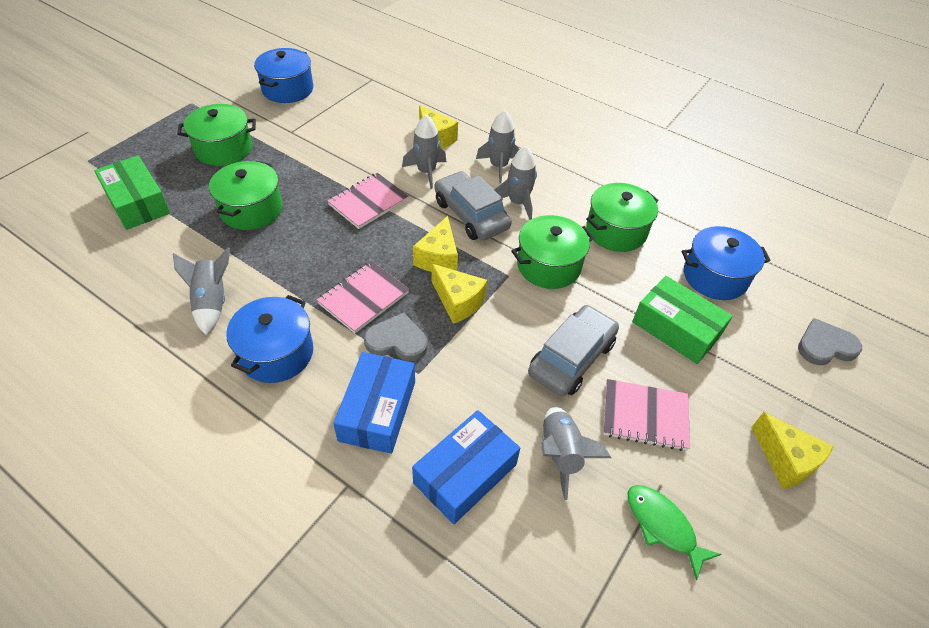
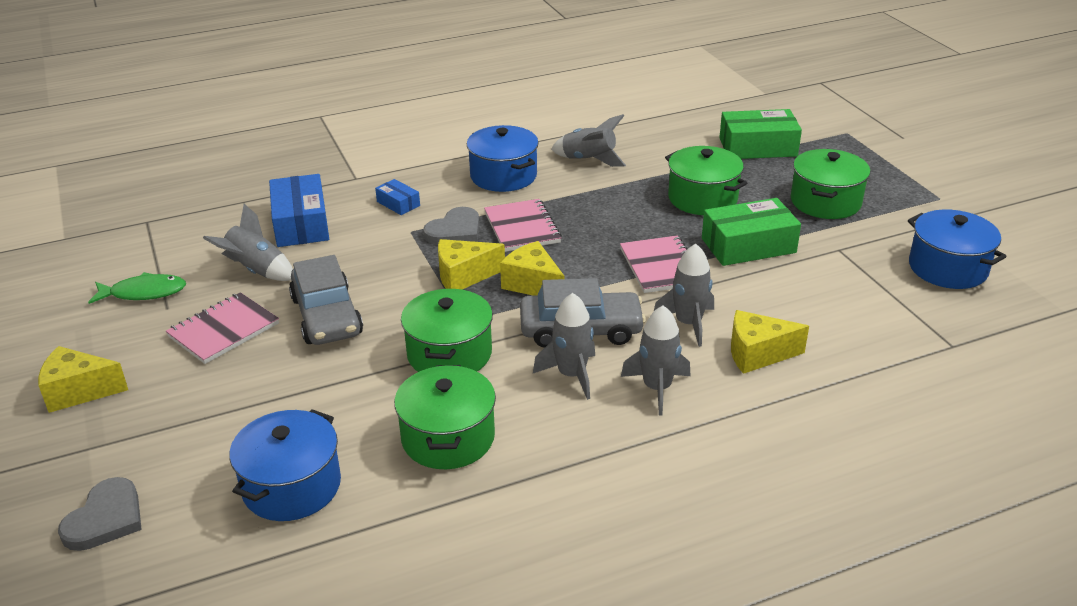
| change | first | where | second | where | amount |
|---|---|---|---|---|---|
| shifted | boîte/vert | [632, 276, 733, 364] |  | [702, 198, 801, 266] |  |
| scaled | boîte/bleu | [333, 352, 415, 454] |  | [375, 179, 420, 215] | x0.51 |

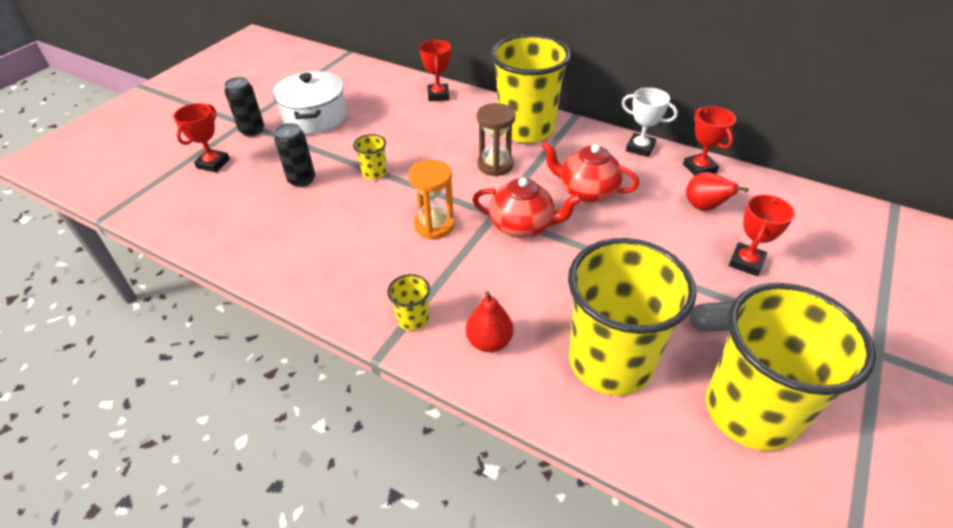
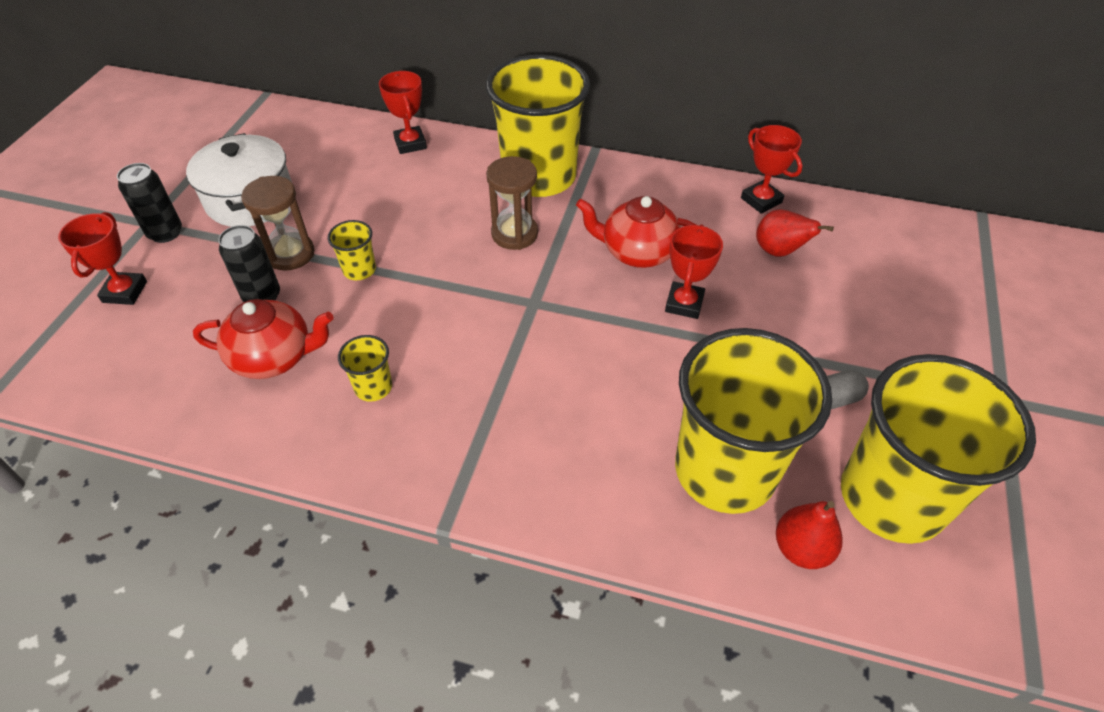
| change | first | where | second | where | amount |
|---|---|---|---|---|---|
| gone | trophée/blanc | [622, 88, 678, 157] |  |  |  |
| gone | sablier/orange | [408, 160, 455, 239] |  |  |  |
| shifted | théière/rouge | [473, 178, 582, 238] |  | [193, 299, 334, 379] |  |
| shifted | trophée/rouge | [729, 194, 795, 276] |  | [665, 224, 723, 319] |  |
| shifted | gobelet/jaune | [387, 274, 430, 331] |  | [338, 335, 392, 402] |  |
| shifted | poire/rouge | [466, 291, 513, 352] |  | [776, 501, 843, 569] |  |
| new |  |  | sablier/marron | [241, 176, 315, 271] |  |

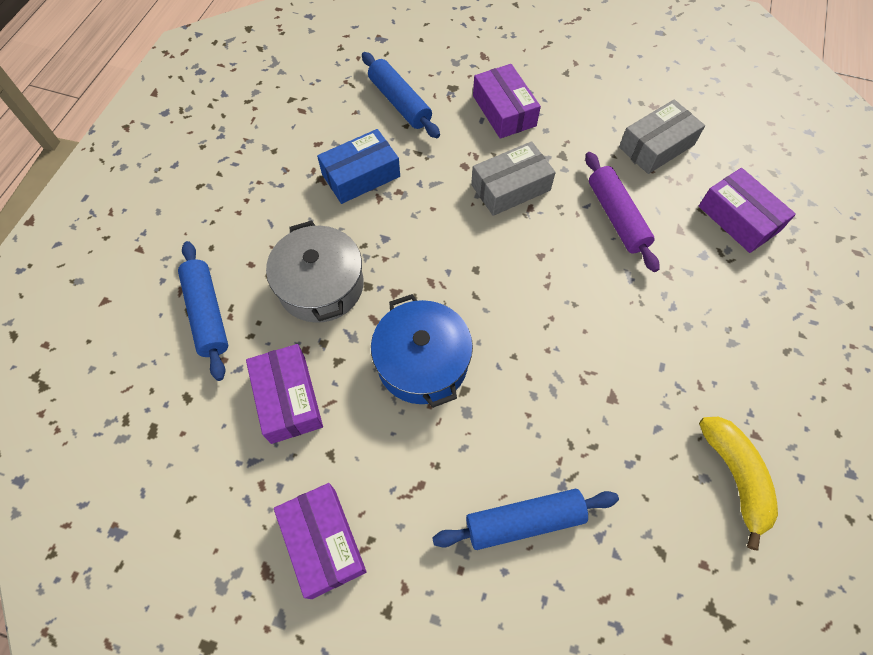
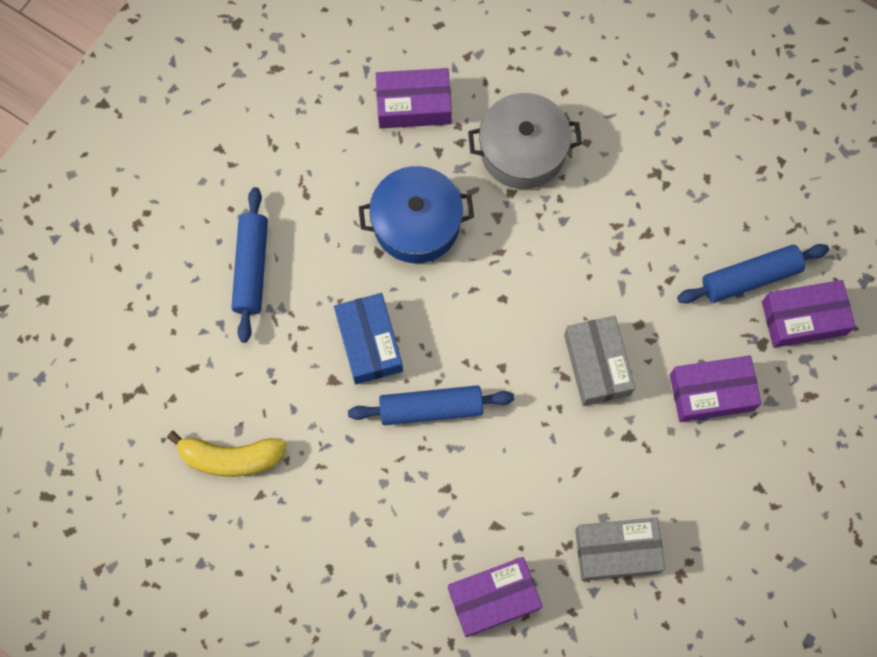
| change | first | where | second | where | amount |
|---|---|---|---|---|---|
| rotated | boîte/gris | [619, 99, 705, 174] |  | [575, 517, 665, 581] | 75 degrees counterclockwise |
| shifted | boîte/bleu | [317, 129, 400, 204] |  | [334, 293, 403, 384] |  |
| gone | rouleau à pâtisserie/violet | [585, 152, 659, 272] |  |  |  |
| shifted | rouleau à pâtisserie/bleu | [178, 241, 228, 381] |  | [348, 385, 514, 425] |  |
| shifted | boîte/violet | [274, 483, 367, 599] |  | [762, 280, 855, 348] |  |

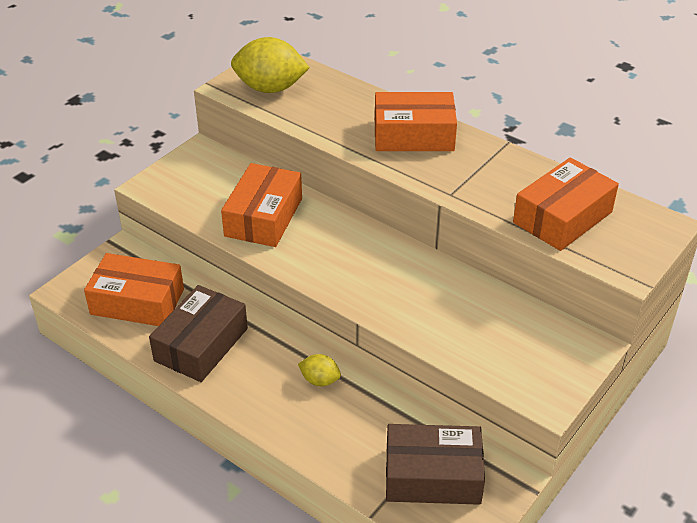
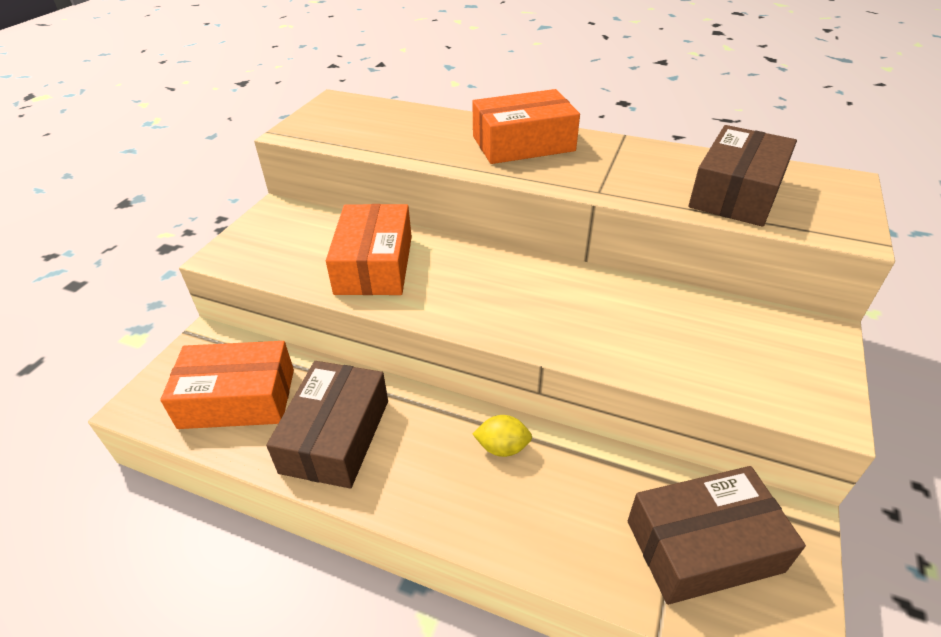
| change | first | where | second | where | amount |
|---|---|---|---|---|---|
| gone | citron/jaune | [231, 37, 310, 93] |  |  |  |
| repainted | boîte/orange | [513, 157, 619, 251] | boîte/marron | [688, 125, 797, 227] |  |

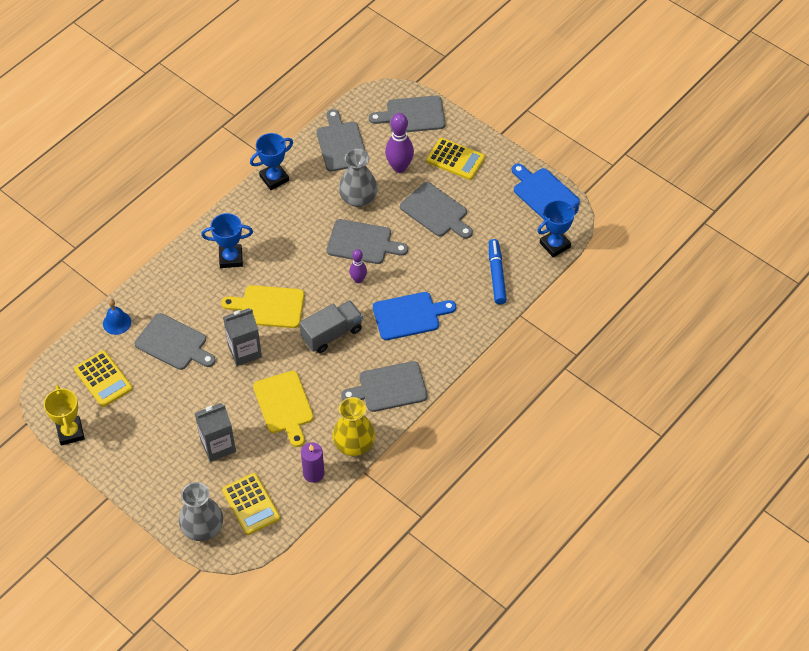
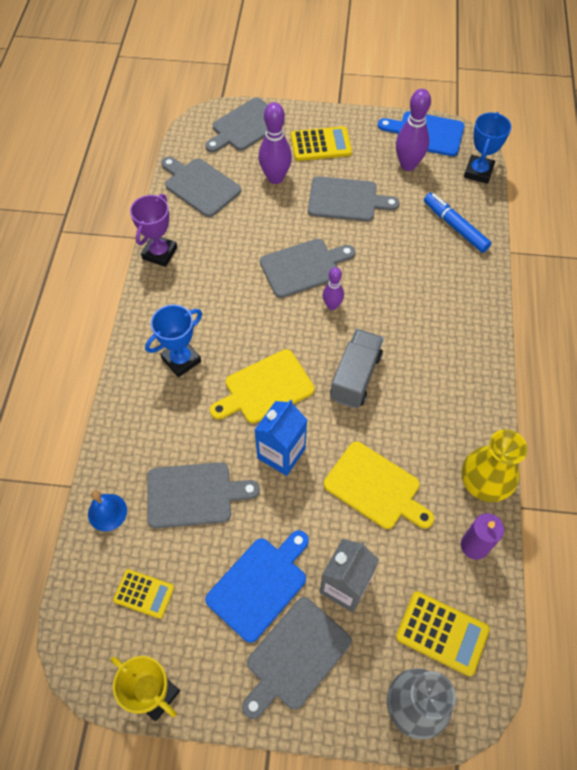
| change | first | where | second | where | amount |
|---|---|---|---|---|---|
| repainted | trophée/bleu | [250, 133, 293, 190] | trophée/violet | [130, 194, 177, 267] |  |
| gone | vase/gris | [339, 149, 378, 207] |  |  |  |
| shifted | planche à découper/bleu | [373, 292, 456, 340] |  | [205, 530, 309, 643] |  |
| repainted | brique de lait/gris | [223, 308, 262, 366] | brique de lait/bleu | [255, 399, 307, 476] |  |
| scaled | calculatrice/jaune | [74, 350, 133, 407] |  | [113, 569, 174, 619] | x0.66 |
| shifted | planche à découper/gris | [341, 361, 428, 412] |  | [242, 597, 351, 719] |  |
| new |  |  | quille/violet | [396, 89, 431, 171] |  |

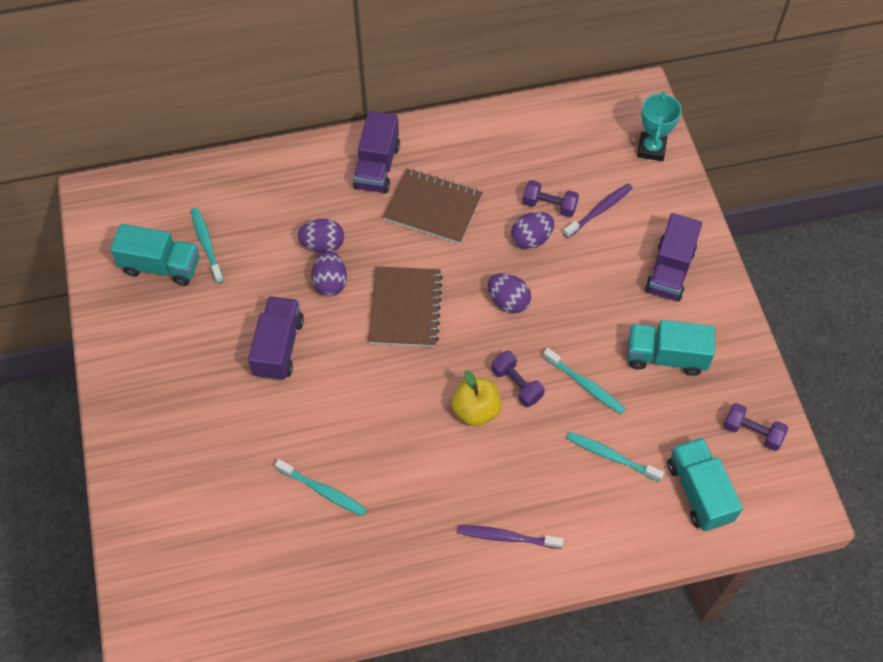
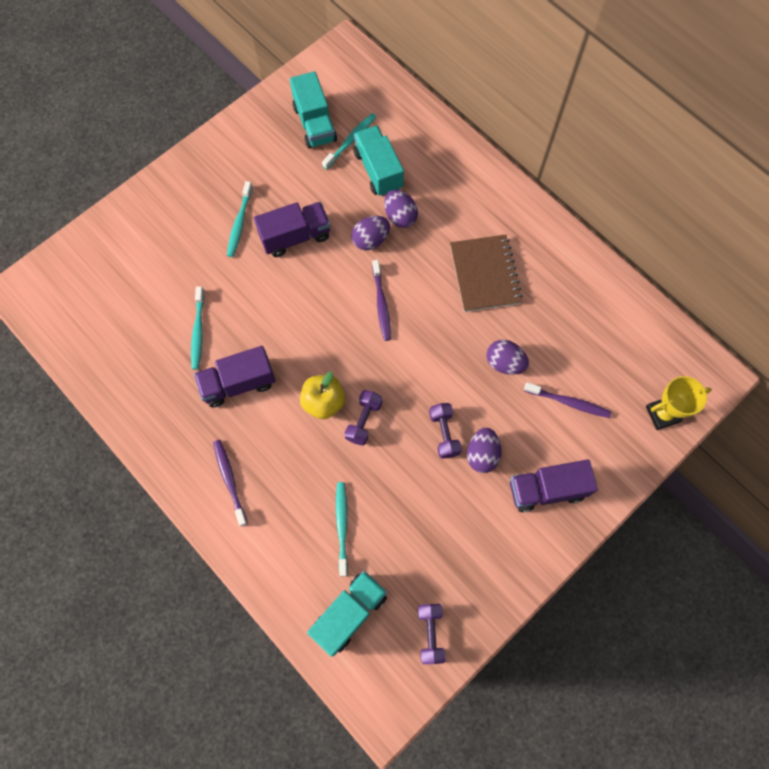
| change | first | where | second | where | amount |
|---|---|---|---|---|---|
| repainted | trophée/turquoise | [637, 91, 682, 161] | trophée/jaune | [646, 376, 712, 430] |  |
| shifted | camion/violet | [353, 111, 400, 193] |  | [194, 346, 275, 407] |  |
| shifted | haltère/violet | [523, 180, 579, 217] |  | [429, 403, 462, 459] |  |
| swapped | carnet/marron | [368, 266, 443, 347] | brosse à dents/violet | [372, 260, 391, 341] |  |
| shifted | œuf/violet | [488, 273, 531, 313] |  | [467, 428, 502, 473] |  |
| shifted | camion/turquoise | [627, 320, 715, 376] |  | [354, 125, 404, 197] |  |
| shifted | brosse à dents/turquoise | [543, 348, 626, 414] |  | [227, 181, 253, 257] |  |

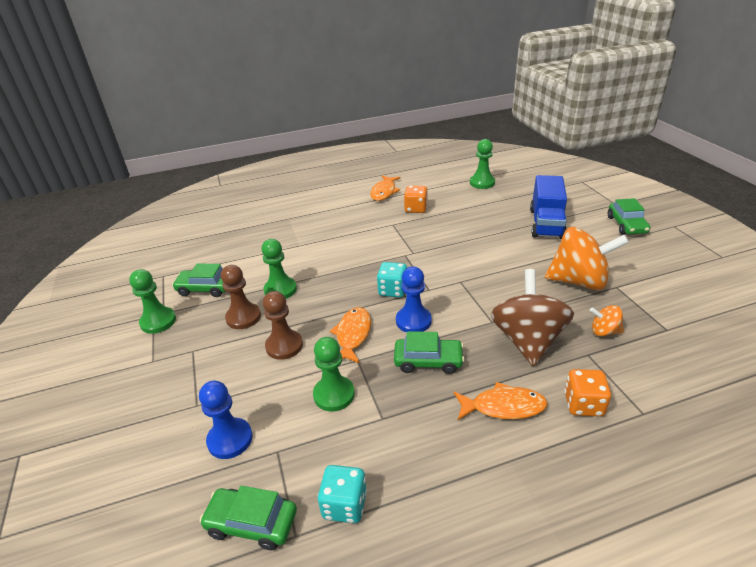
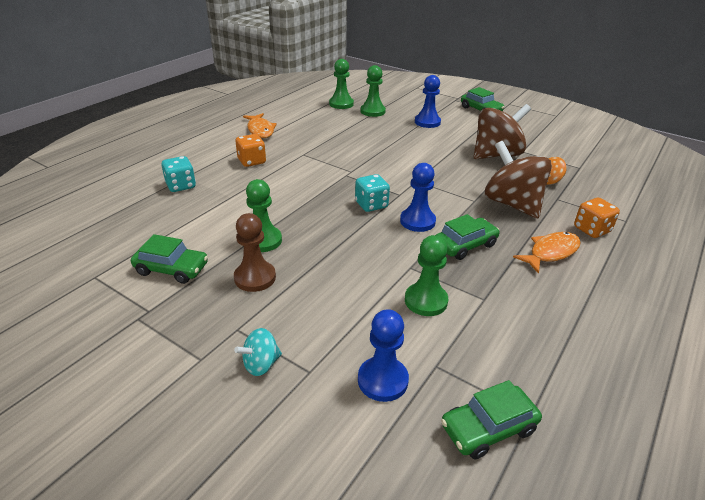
| change | first | where | second | where | amount |
|---|---|---|---|---|---|
| swapped | camion/bleu | [530, 175, 567, 239] | pion/bleu | [415, 75, 441, 128] |  |
| shifted | dé/orange | [404, 186, 428, 213] |  | [235, 134, 266, 167] |  |
| repainted | toupie/orange | [545, 227, 629, 290] | toupie/marron | [473, 104, 531, 159] |  |
| rotated | voiture/vert | [172, 263, 226, 297] |  | [131, 234, 208, 284] | 135 degrees counterclockwise |
| shifted | pion/vert | [129, 269, 176, 334] |  | [361, 65, 386, 117] |  |
| gone | pion/marron | [263, 291, 303, 360] |  |  |  |
| gone | poisson/orange | [329, 307, 371, 363] |  |  |  |
| shifted | dé/turquoise | [317, 465, 367, 523] |  | [161, 156, 196, 192] |  |
| new |  |  | toupie/turquoise | [234, 328, 282, 376] |  |

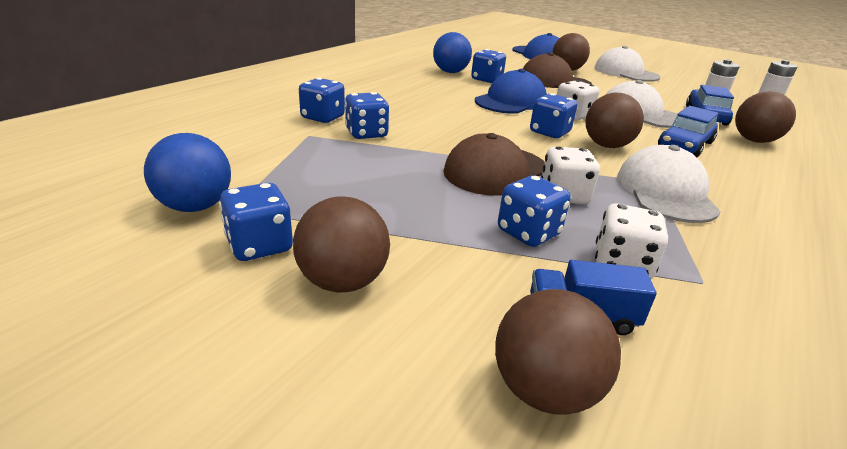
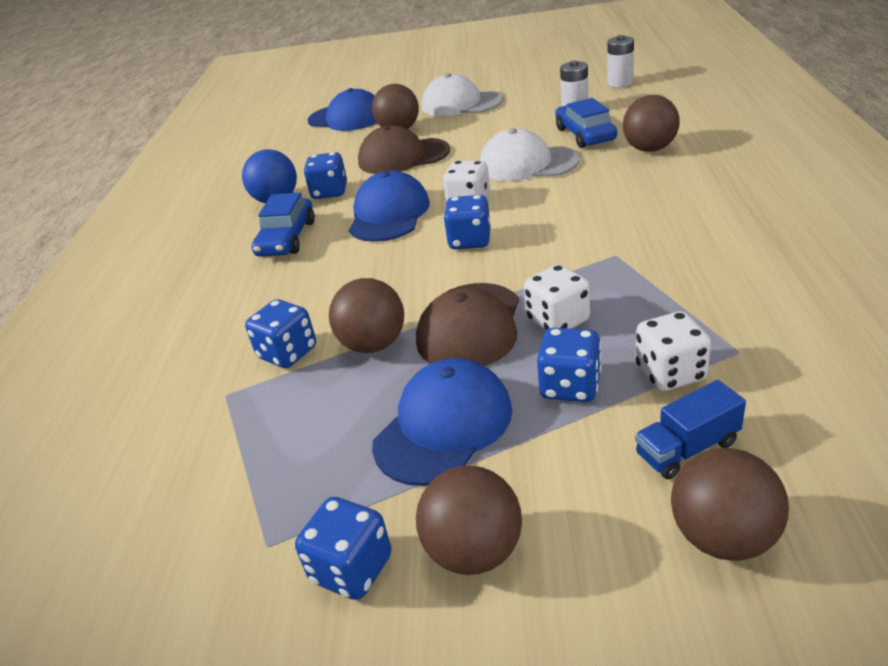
| change | first | where | second | where | amount |
|---|---|---|---|---|---|
| gone | dé/bleu | [299, 78, 345, 123] |  |  |  |
| shifted | balle/marron | [586, 93, 644, 148] |  | [329, 278, 404, 353] |  |
| shifted | voiture/bleu | [658, 106, 718, 157] |  | [252, 193, 315, 256] |  |
| gone | balle/bleu | [144, 133, 231, 212] |  |  |  |
| gone | casquette/blanc | [617, 145, 721, 223] |  |  |  |
| new |  |  | casquette/bleu | [372, 358, 512, 486] |  |

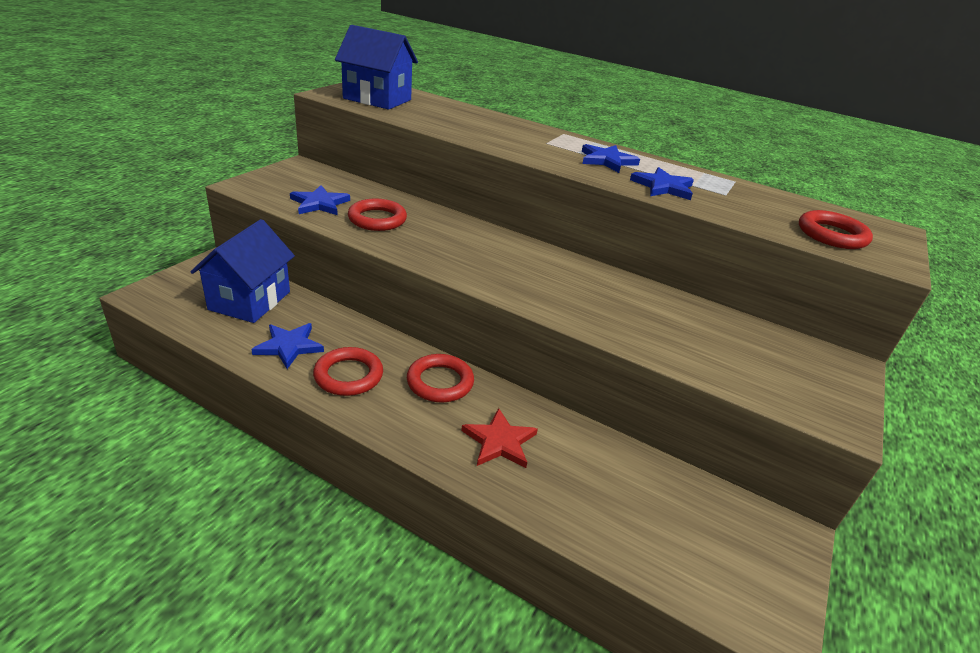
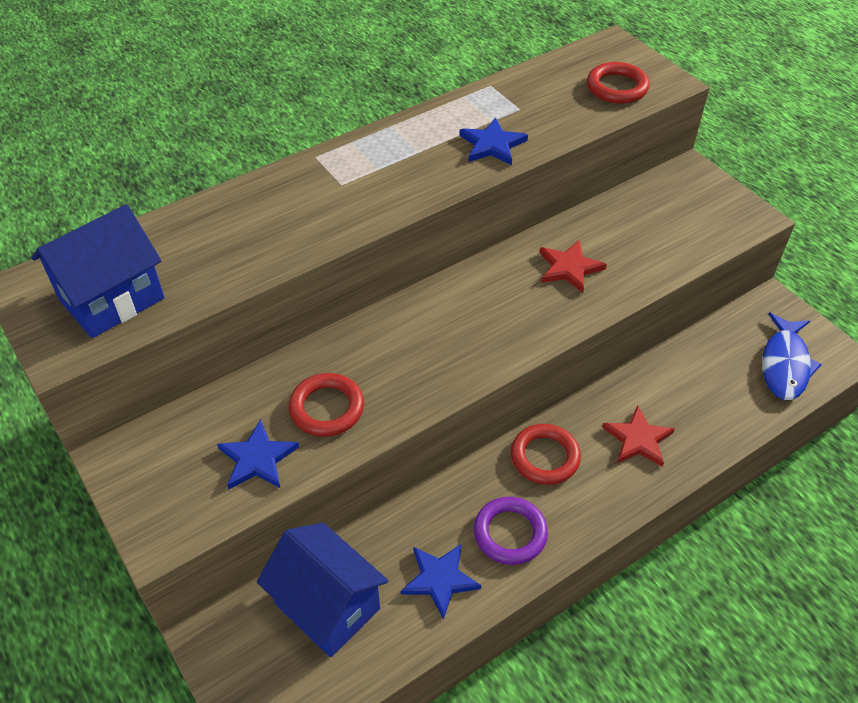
| change | first | where | second | where | amount |
|---|---|---|---|---|---|
| gone | étoile/bleu | [582, 144, 640, 173] |  |  |  |
| repainted | anneau/rouge | [313, 347, 383, 396] | anneau/violet | [474, 497, 548, 565] |  |
| new |  |  | étoile/rouge | [539, 240, 607, 293] |  |
| new |  |  | poisson/bleu | [762, 312, 822, 400] |  |

